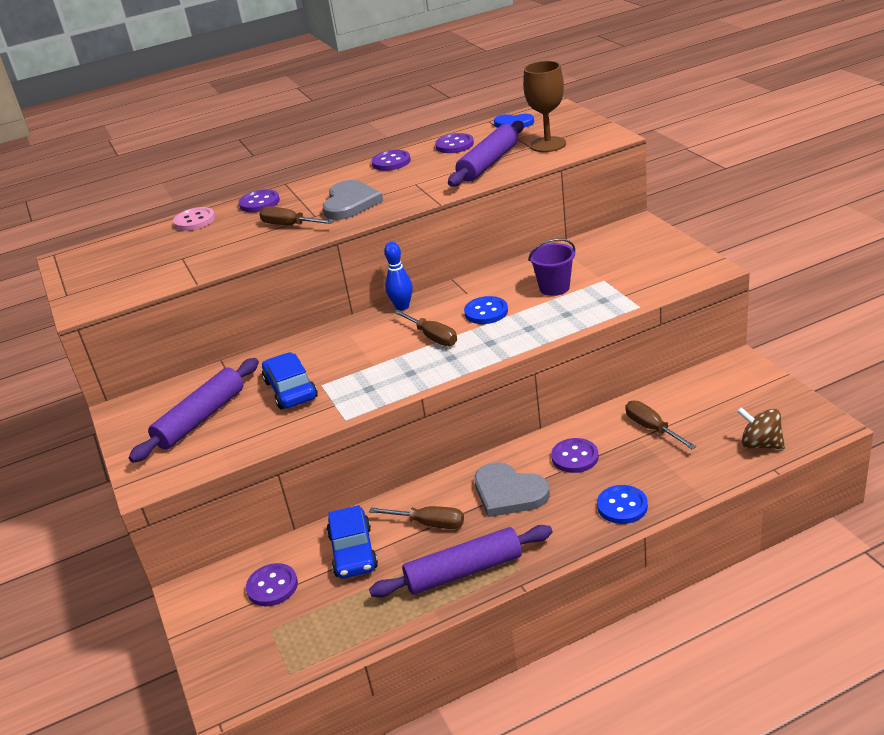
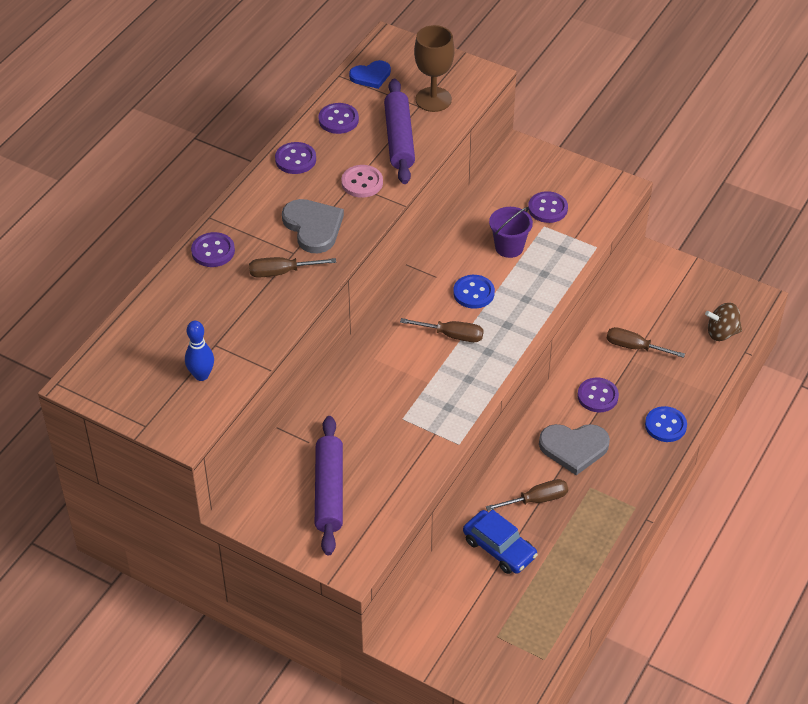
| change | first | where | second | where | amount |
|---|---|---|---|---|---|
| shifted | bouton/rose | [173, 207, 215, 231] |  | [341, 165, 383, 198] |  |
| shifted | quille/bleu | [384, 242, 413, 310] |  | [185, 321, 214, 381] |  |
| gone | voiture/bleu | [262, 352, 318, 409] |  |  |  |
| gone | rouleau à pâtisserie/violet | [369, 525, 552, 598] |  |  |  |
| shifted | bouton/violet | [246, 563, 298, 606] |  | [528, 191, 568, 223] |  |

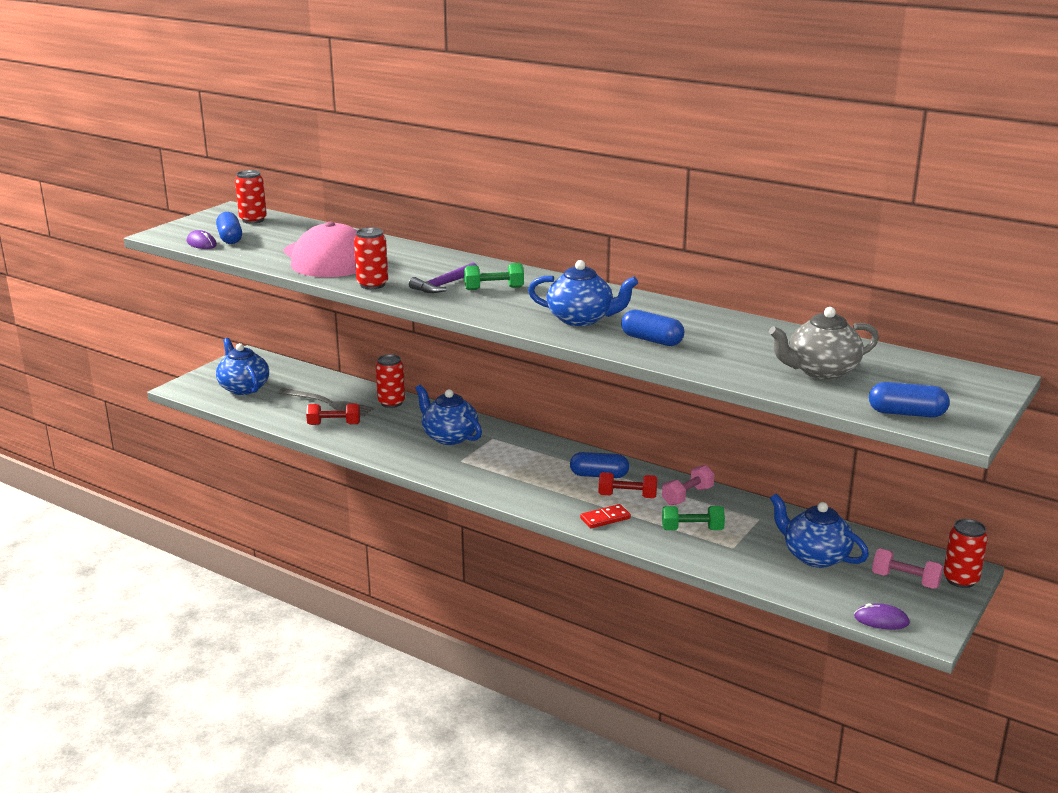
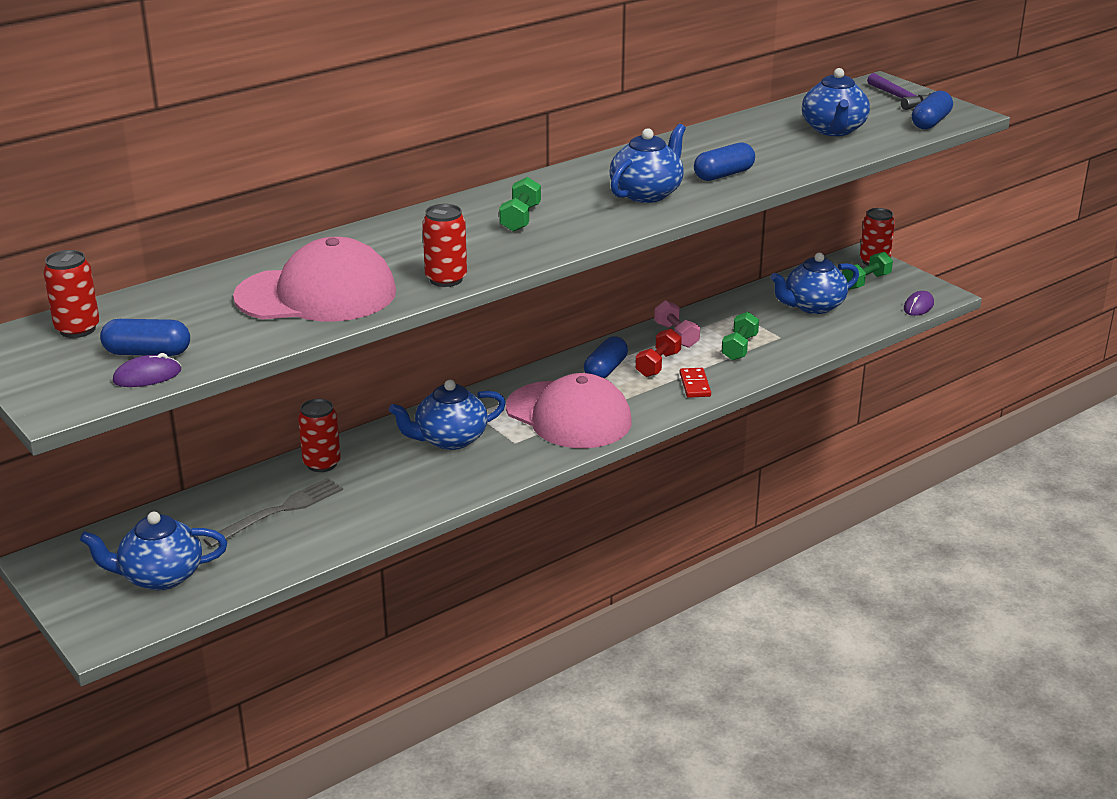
| change | first | where | second | where | amount |
|---|---|---|---|---|---|
| shifted | marteau/violet | [409, 263, 476, 293] |  | [867, 73, 931, 110] |  |
| repainted | théière/gris | [769, 307, 879, 379] | théière/bleu | [802, 68, 870, 136] |  |
| gone | haltère/rouge | [306, 403, 360, 425] |  |  |  |
| repainted | haltère/rose | [872, 549, 943, 589] | haltère/vert | [842, 252, 893, 289] |  |
| new |  |  | casquette/rose | [506, 373, 632, 448] |  |

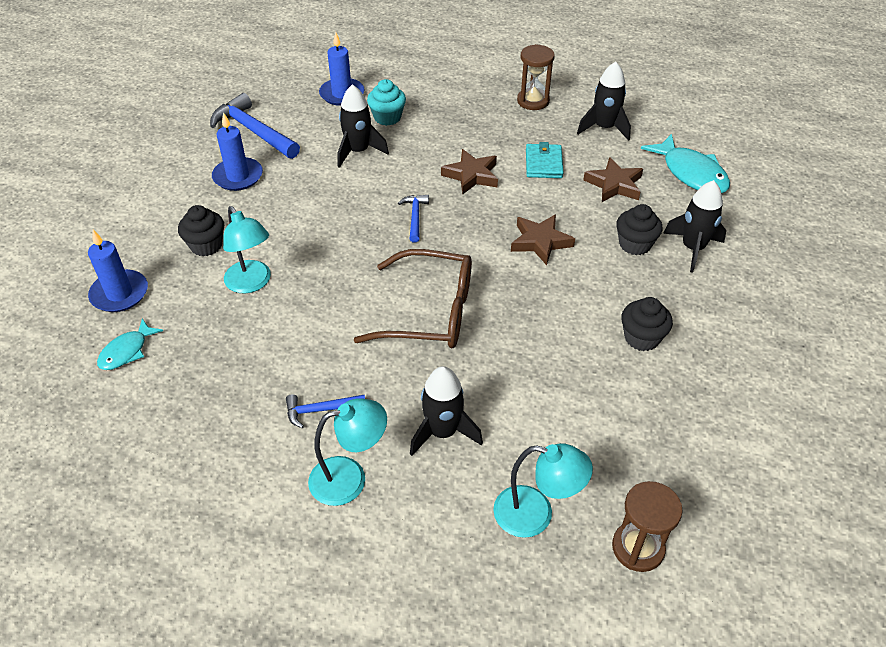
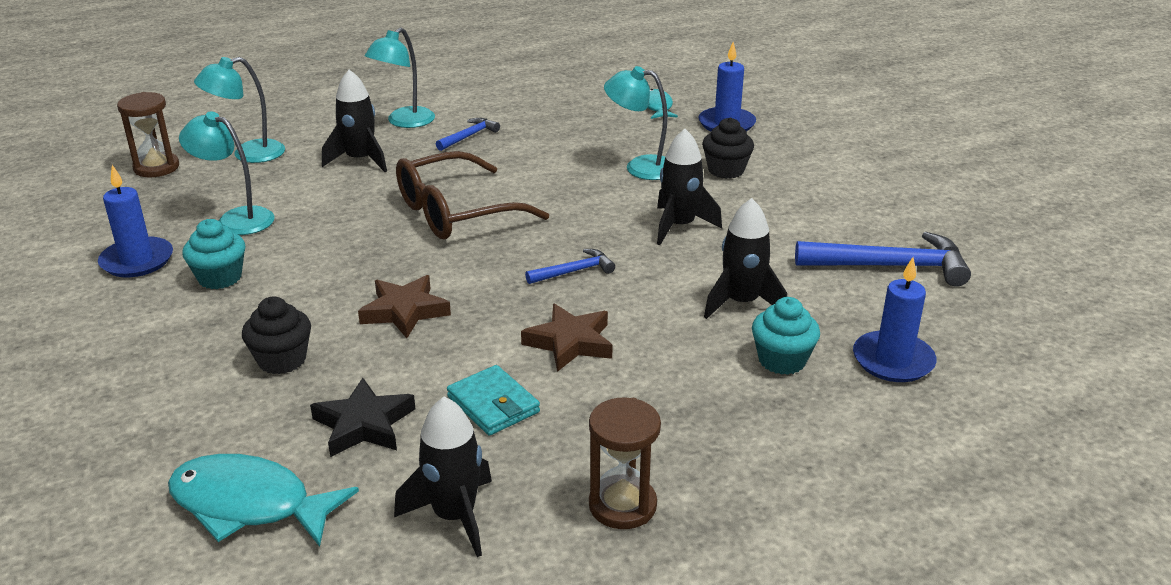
| change | first | where | second | where | amount |
|---|---|---|---|---|---|
| shifted | bougie/bleu | [212, 112, 263, 191] |  | [98, 165, 173, 277] |  |
| repainted | étoile/marron | [583, 157, 643, 202] | étoile/noir | [310, 378, 415, 457] |  |
| shifted | fusée/noir | [663, 180, 726, 272] |  | [657, 129, 722, 245] |  |
| rotated | marteau/bleu | [398, 195, 429, 243] |  | [525, 249, 615, 284] | 75 degrees counterclockwise |
| repainted | muffin/noir | [621, 297, 673, 351] | muffin/turquoise | [182, 219, 245, 289] |  |
| new |  |  | lampe/turquoise | [179, 112, 274, 235] |  |

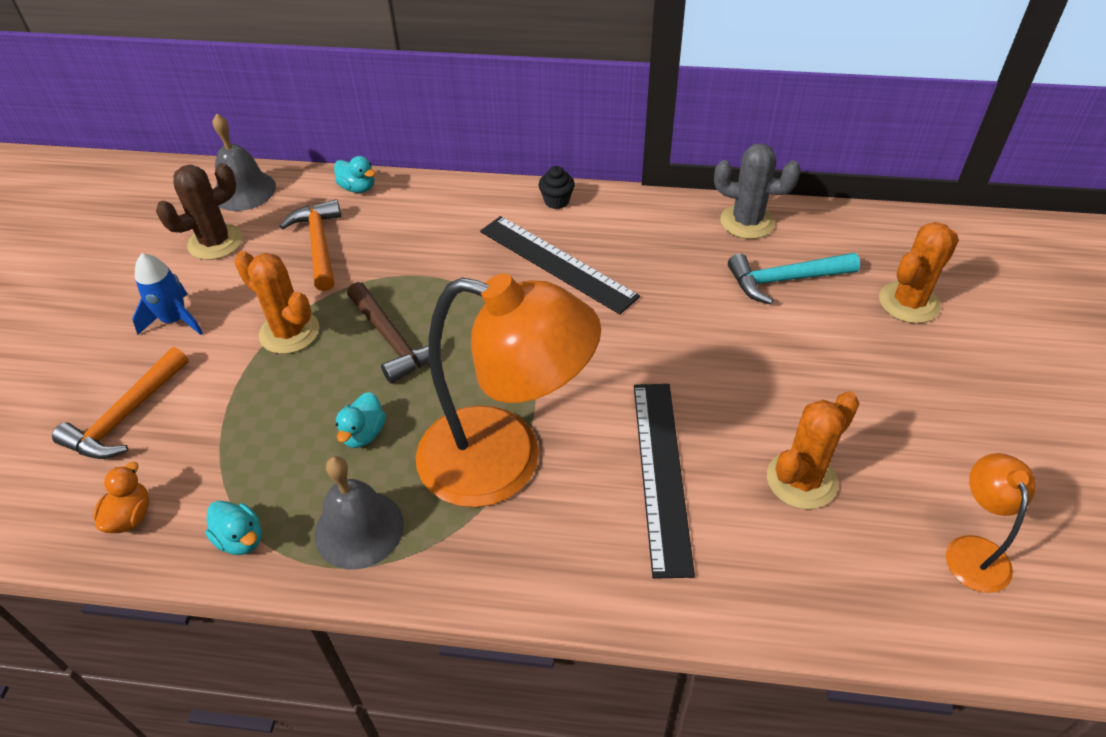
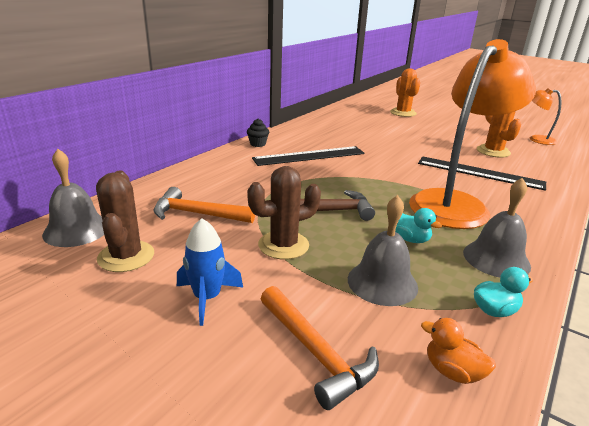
| change | first | where | second | where | amount |
|---|---|---|---|---|---|
| gone | cactus/gris | [714, 143, 801, 239] |  |  |  |
| gone | canard/turquoise | [334, 156, 376, 193] |  |  |  |
| repainted | cactus/orange | [234, 251, 319, 354] | cactus/marron | [247, 166, 321, 259] |  |
| gone | marteau/turquoise | [728, 253, 860, 304] |  |  |  |
| new |  |  | cloche/gris | [348, 195, 418, 306] |  |

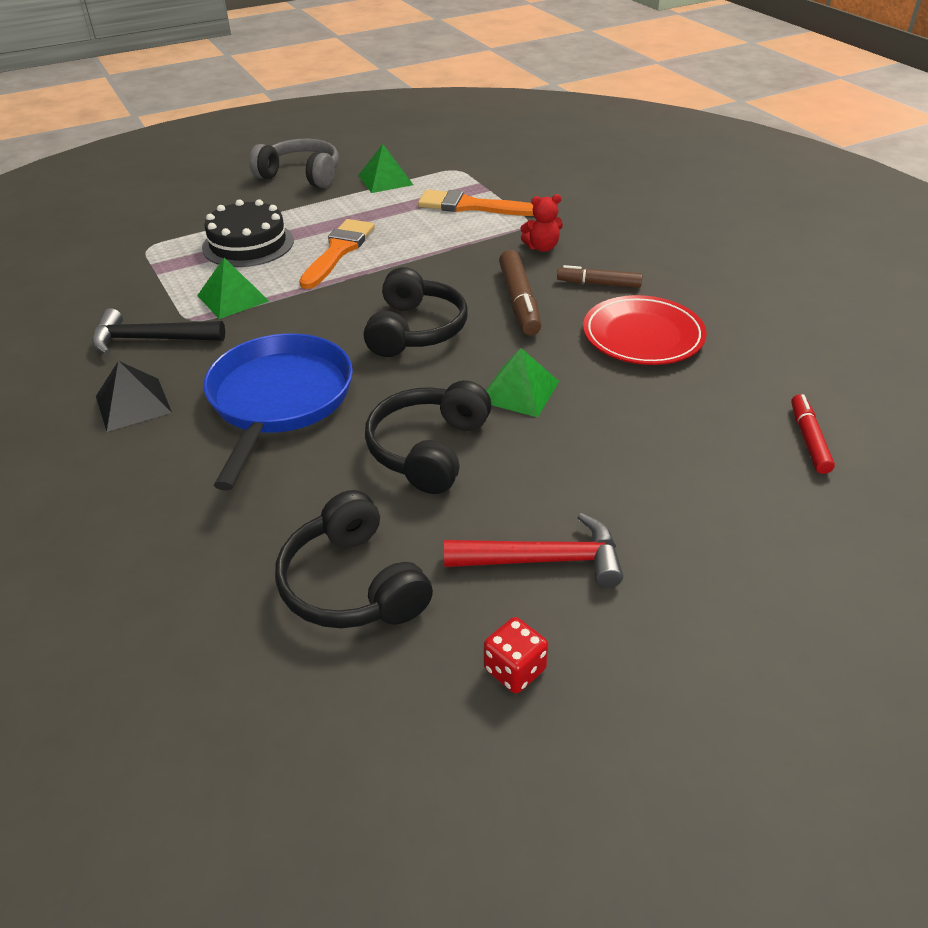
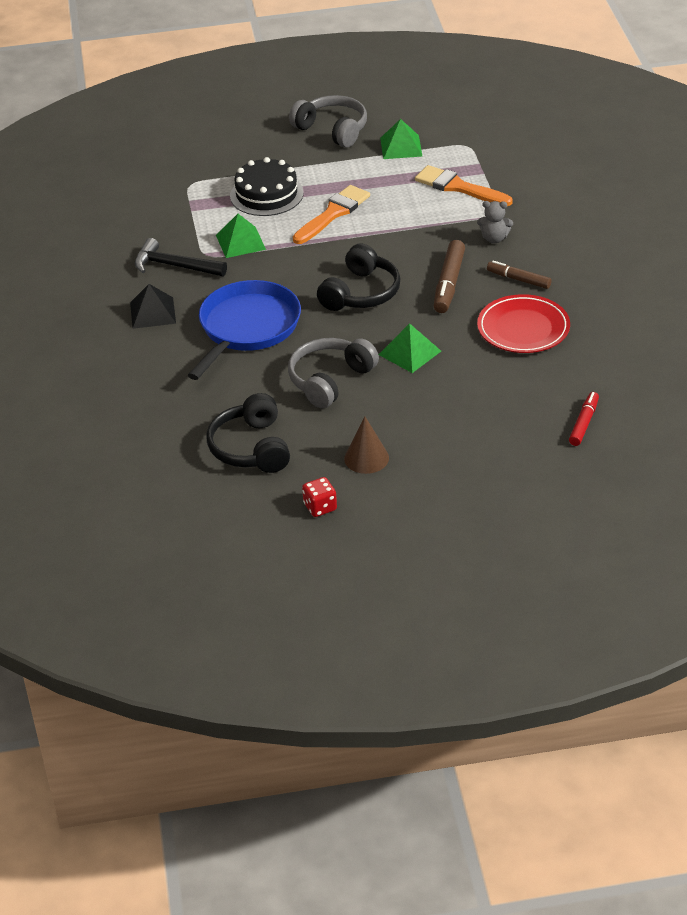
| change | first | where | second | where | amount |
|---|---|---|---|---|---|
| repainted | ours en peluche/rouge | [520, 194, 563, 252] | ours en peluche/gris | [477, 201, 513, 243] |  |
| repainted | casque audio/noir | [365, 380, 492, 494] | casque audio/gris | [288, 338, 379, 408] |  |
| swapped | marteau/rouge | [444, 513, 623, 588] | cône/marron | [344, 416, 389, 474] |  |

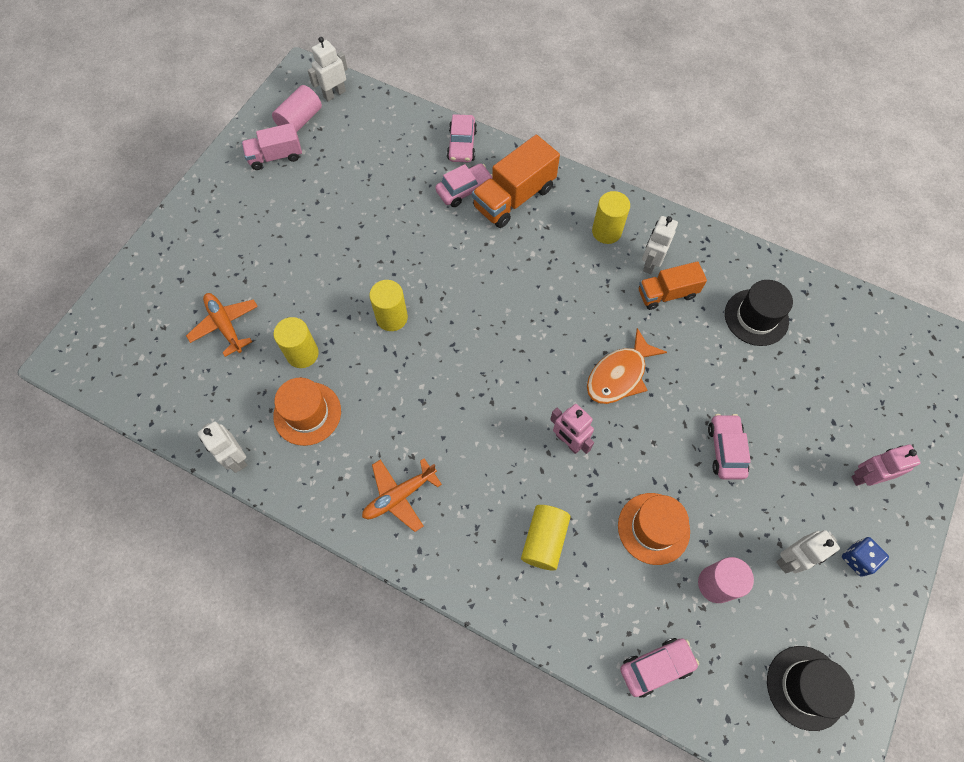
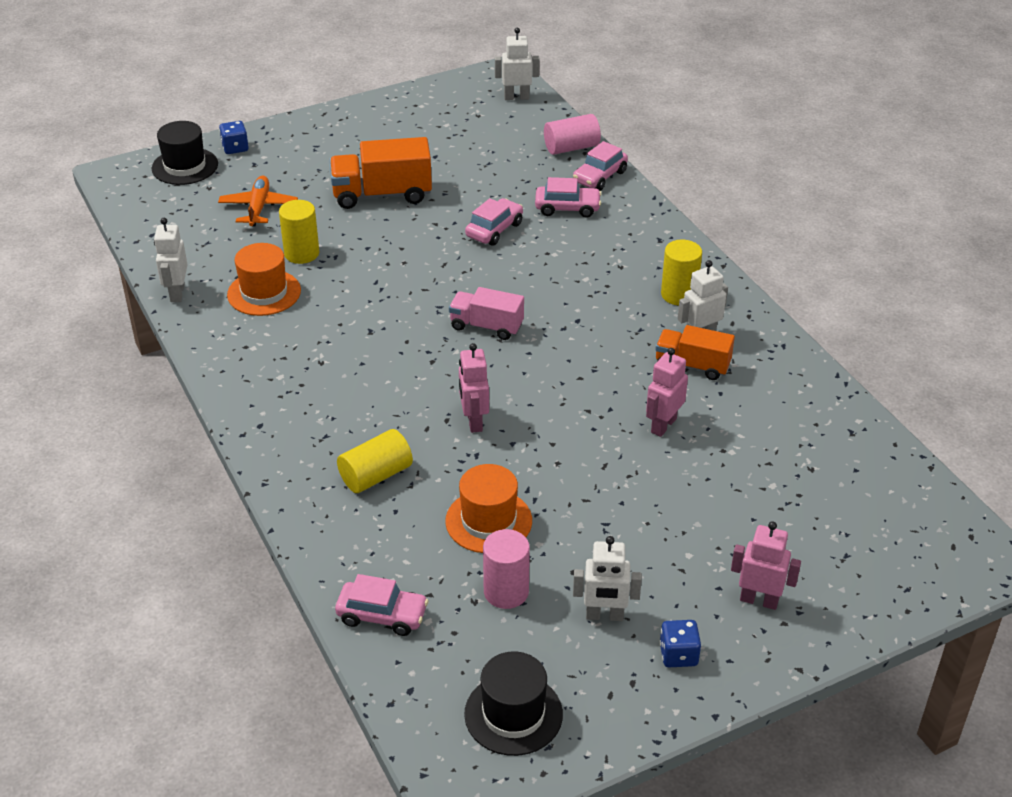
| change | first | where | second | where | amount |
|---|---|---|---|---|---|
| shifted | cylindre/rose | [272, 85, 322, 132] |  | [544, 114, 601, 155] |  |
| shifted | camion/rose | [242, 123, 302, 170] |  | [449, 287, 524, 340] |  |
| shifted | camion/orange | [472, 135, 560, 228] |  | [330, 137, 432, 209] |  |
| gone | cylindre/jaune | [369, 280, 408, 331] |  |  |  |
| shifted | chapeau/noir | [725, 280, 793, 346] |  | [152, 121, 218, 185] |  |
| gone | poisson/orange | [587, 328, 667, 404] |  |  |  |
| shifted | voiture/rose | [708, 414, 751, 480] |  | [465, 198, 523, 246] |  |
| gone | avion/orange | [362, 458, 442, 532] |  |  |  |
| new |  |  | dé/bleu | [219, 121, 249, 154] |  |
| new |  |  | robot/rose | [646, 348, 688, 437] |  |

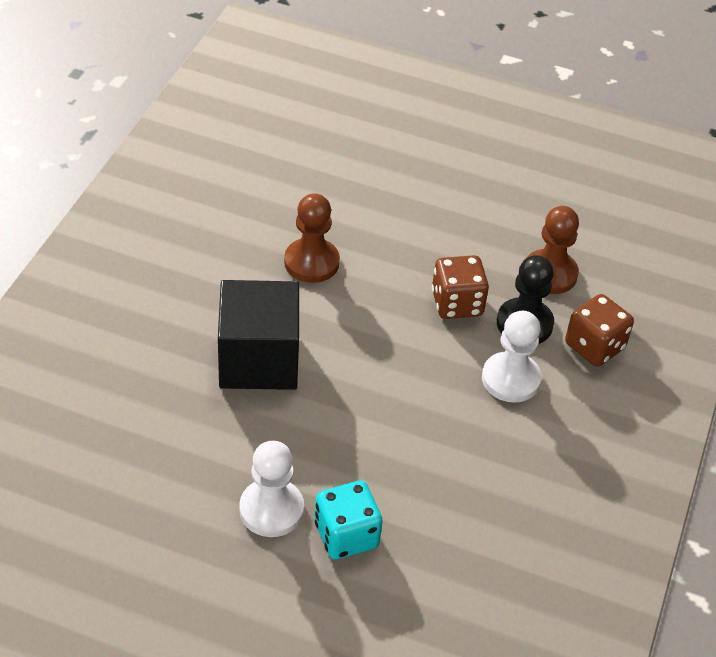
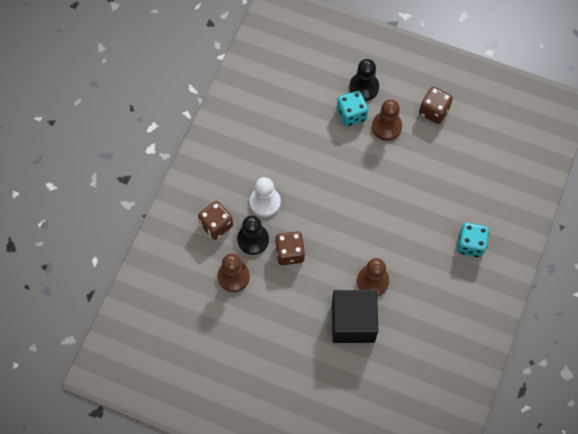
| change | first | where | second | where | amount |
|---|---|---|---|---|---|
| shifted | cube/noir | [218, 280, 299, 390] |  | [332, 290, 378, 343] |  |
| repainted | pion/blanc | [239, 441, 304, 537] | pion/marron | [372, 99, 402, 141] |  |
| new |  |  | pion/noir | [349, 59, 379, 101] |  |
| new |  |  | dé/marron | [419, 87, 453, 124] |  |
| new |  |  | dé/turquoise | [457, 222, 489, 258] |  |

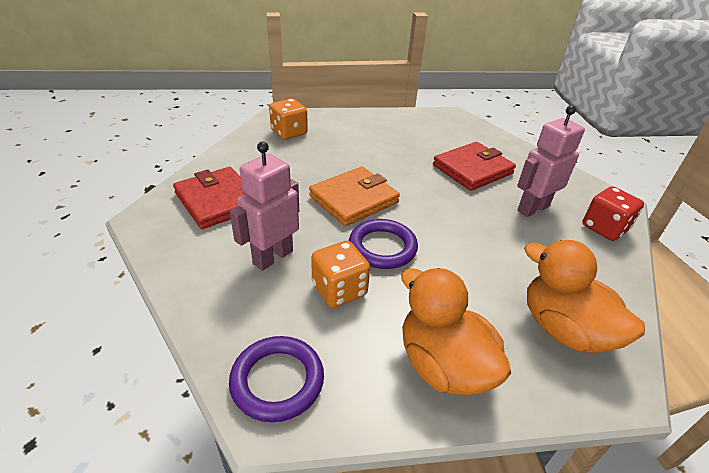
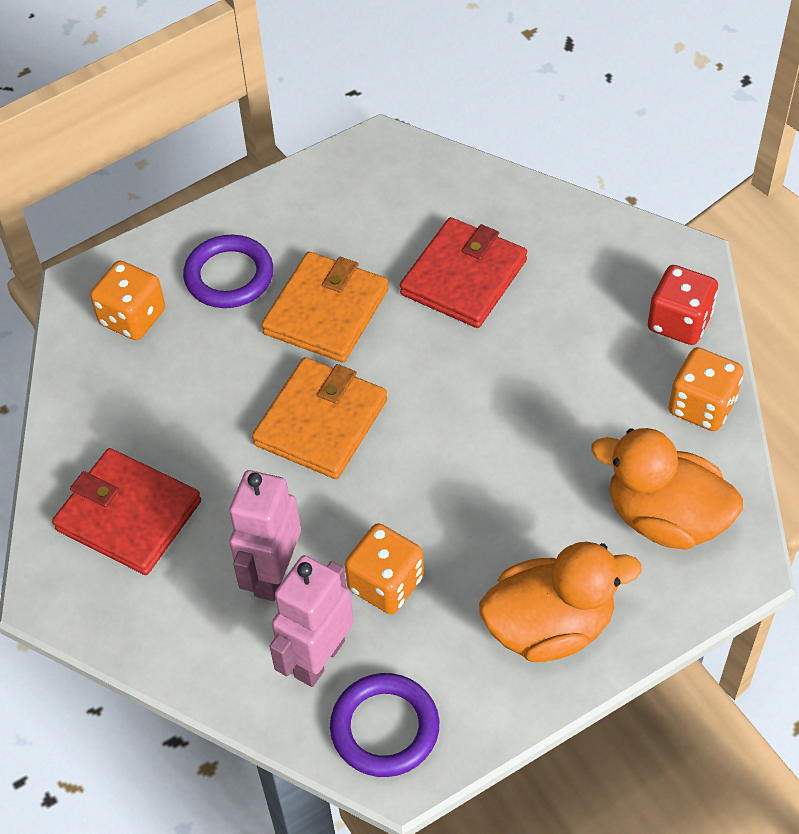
| change | first | where | second | where | amount |
|---|---|---|---|---|---|
| shifted | robot/rose | [517, 105, 585, 217] |  | [270, 555, 354, 687] |  |
| shifted | anneau/violet | [349, 219, 418, 269] |  | [183, 235, 273, 308] |  |
| rotated | canard/orange | [401, 268, 511, 395] |  | [479, 542, 641, 662] | 135 degrees clockwise |
| new |  |  | portefeuille/orange | [261, 252, 389, 362] |  |
| new |  |  | dé/orange | [669, 347, 744, 431] |  |

